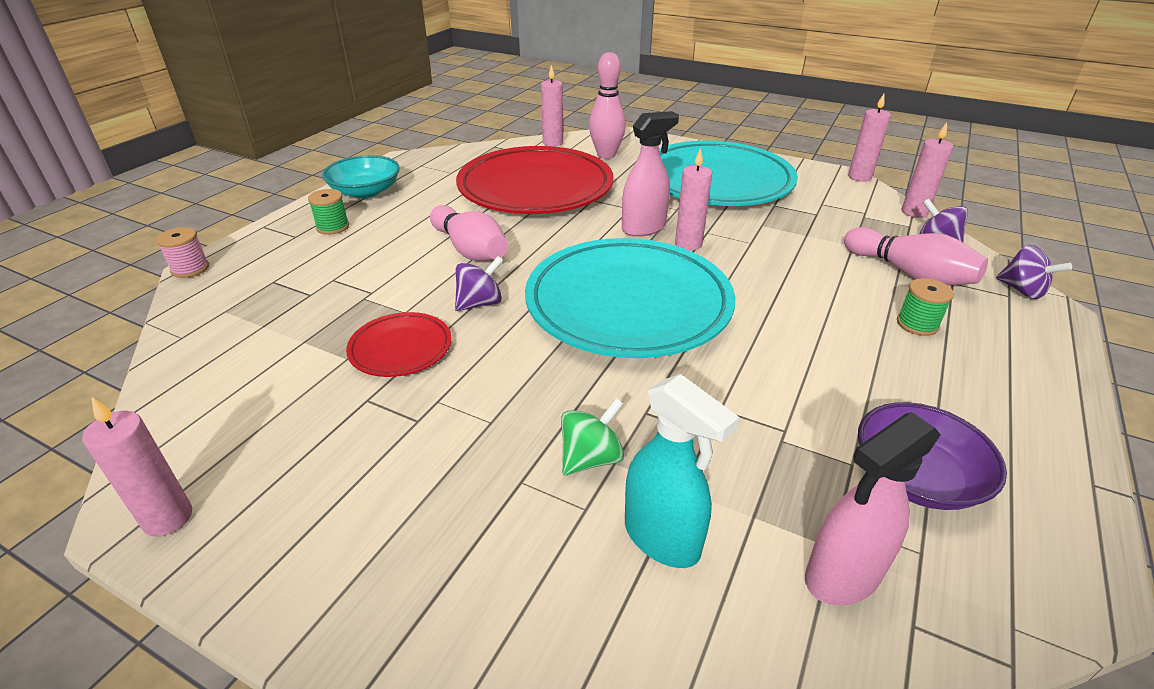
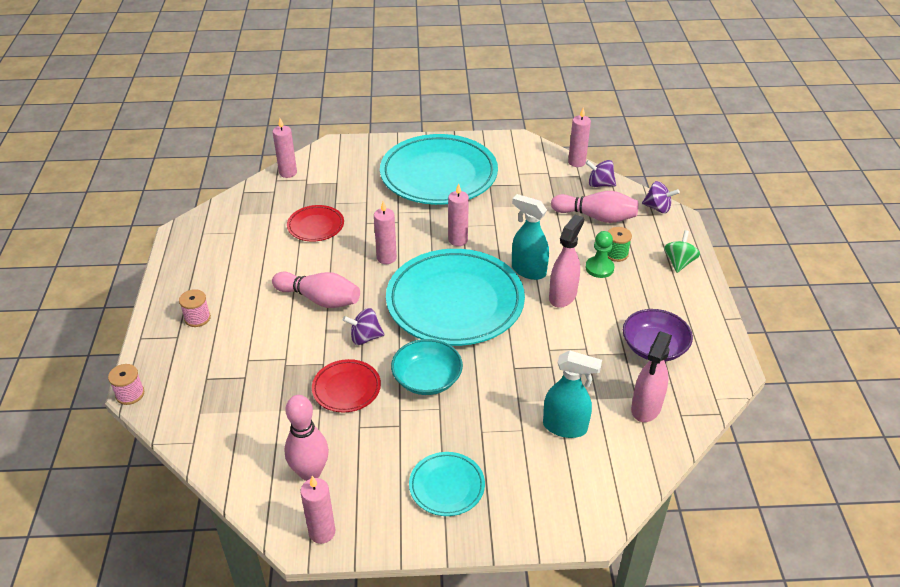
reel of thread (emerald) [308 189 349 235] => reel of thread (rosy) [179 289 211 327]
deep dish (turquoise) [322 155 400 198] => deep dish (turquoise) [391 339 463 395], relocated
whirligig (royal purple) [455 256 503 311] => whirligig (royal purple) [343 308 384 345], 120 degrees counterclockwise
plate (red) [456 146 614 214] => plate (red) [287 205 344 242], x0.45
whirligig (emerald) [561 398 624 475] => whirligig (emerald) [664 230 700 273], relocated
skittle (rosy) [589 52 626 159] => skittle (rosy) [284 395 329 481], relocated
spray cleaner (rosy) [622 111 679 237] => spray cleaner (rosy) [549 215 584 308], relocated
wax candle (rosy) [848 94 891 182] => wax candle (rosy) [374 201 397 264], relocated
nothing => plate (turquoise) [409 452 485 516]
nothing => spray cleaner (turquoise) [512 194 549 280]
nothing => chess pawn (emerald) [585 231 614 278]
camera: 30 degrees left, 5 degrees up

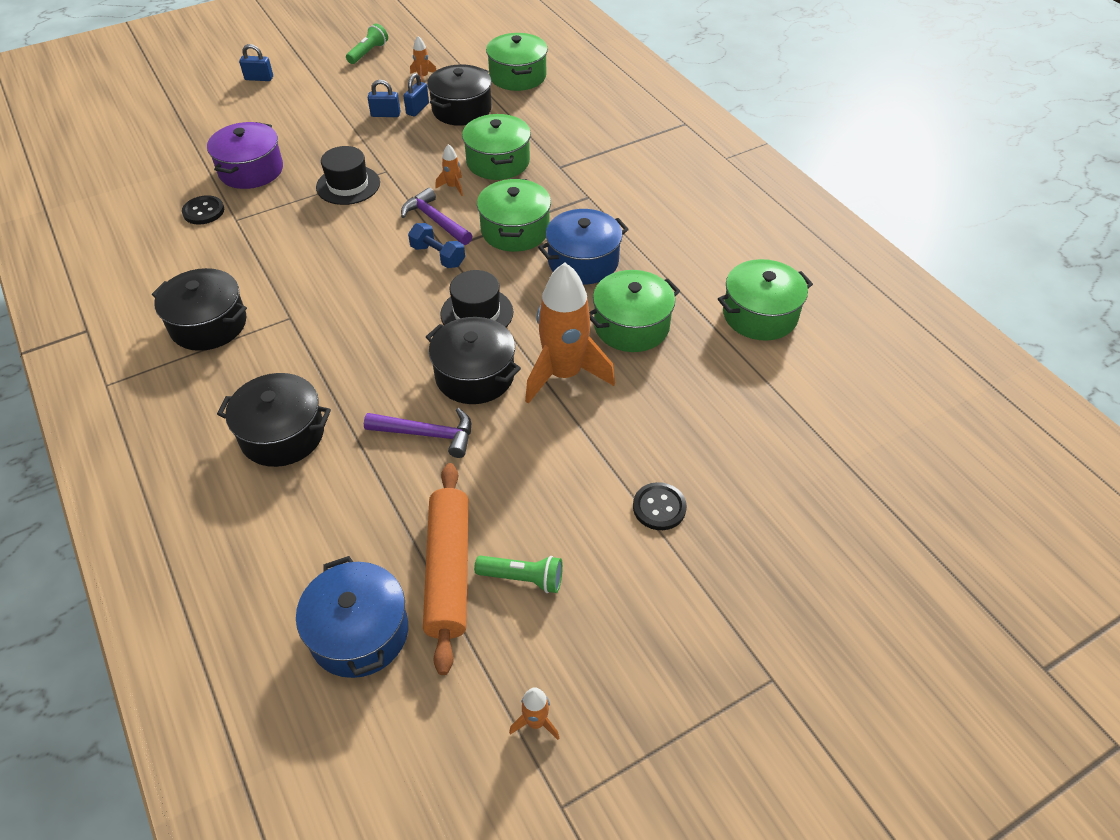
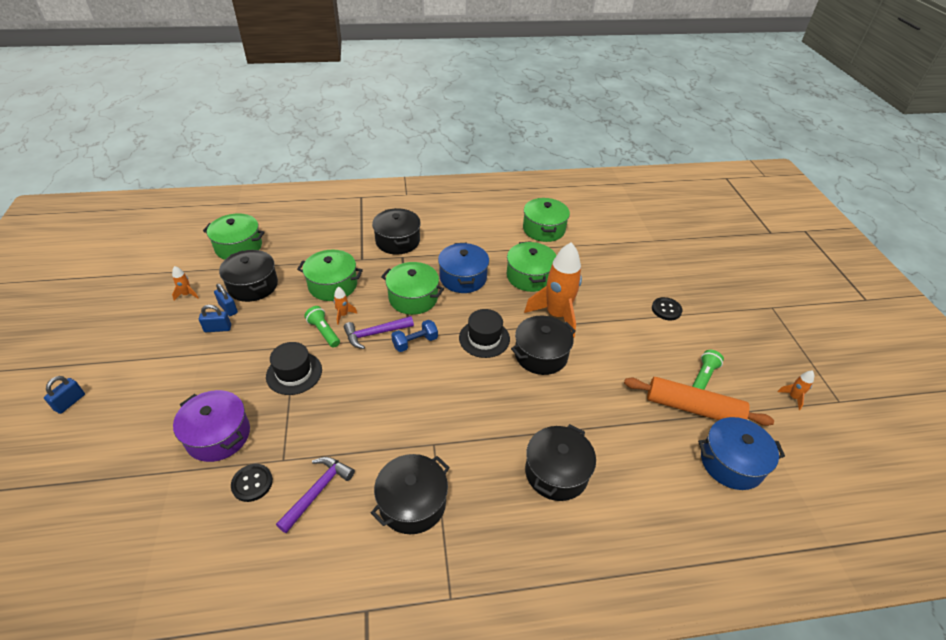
flashlight (emerald) [346 24 388 64] => flashlight (emerald) [304 306 340 348], relocated
hammer (royal purple) [364 408 471 458] => hammer (royal purple) [276 457 355 533], relocated
padlock (cobalt) [368 80 400 117] => padlock (cobalt) [199 305 231 332], 60 degrees clockwise
nothing => cooking pot (ebony) [372 208 421 255]
camera: 70 degrees left, 5 degrees down

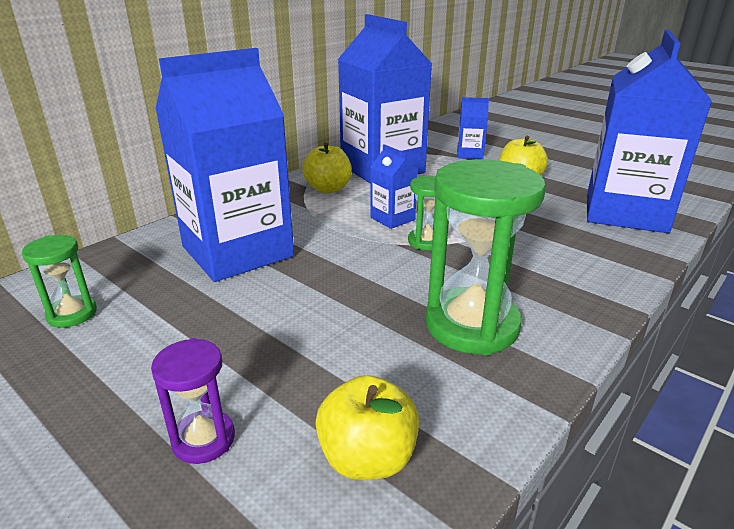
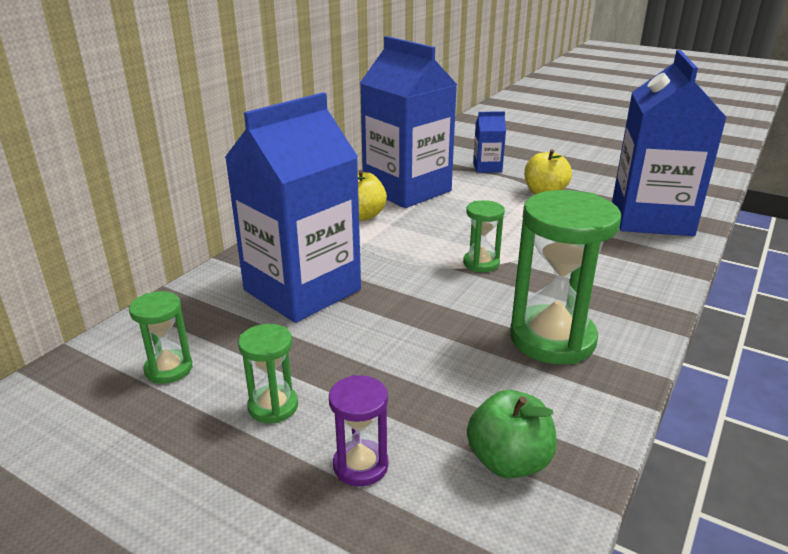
apple fruit (golden) [315 375 419 480] => apple fruit (emerald) [467 390 557 478]
carton (cobalt) [370 144 418 229] => nothing
nothing => sandglass (emerald) [238 324 298 423]
camera: 10 degrees left, 0 degrees up

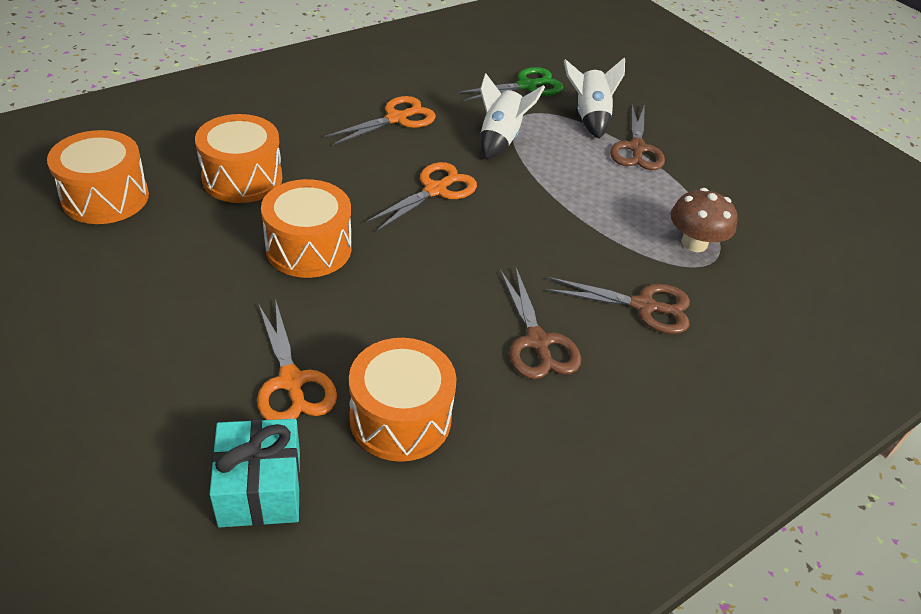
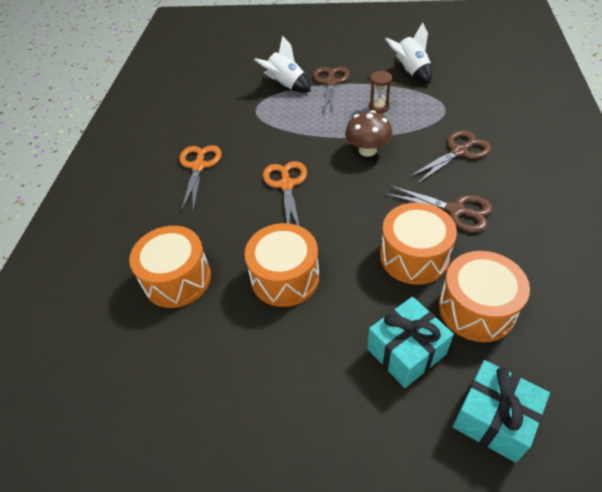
drum (bright orange) [47 130 149 224] => drum (bright orange) [380 202 457 285], relocated
shears (bright orange) [257 299 337 420] => wrapped gift (turquoise) [367 297 454 388]
shears (emerald) [458 67 563 101] => nothing
spaceship (snow-white) [480 73 545 159] => spaceship (snow-white) [385 22 432 83], relocated
shears (brown) [610 105 665 170] => shears (brown) [313 67 350 114], 135 degrees counterclockwise
mushroom (brown) [671 188 738 252] => mushroom (brown) [345 110 392 157], relocated
nothing => sandglass (brown) [369 71 392 113]
camera: 40 degrees left, 5 degrees up

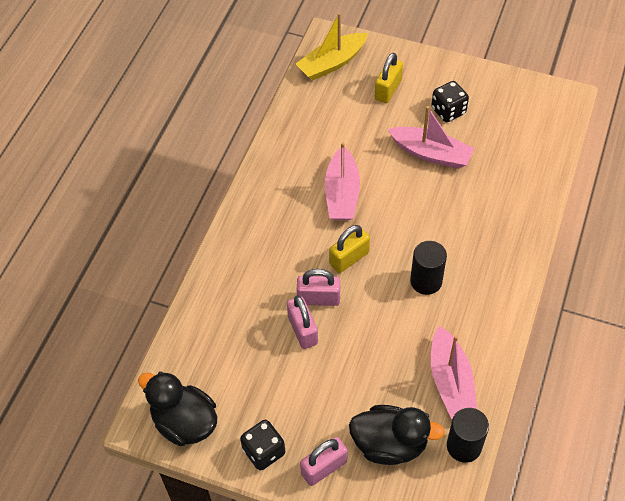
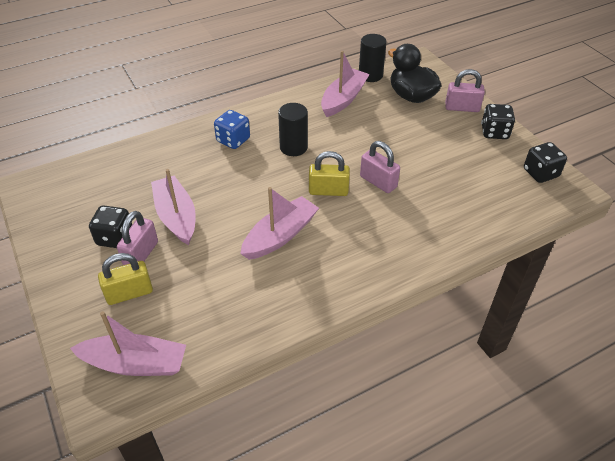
rubber duck (ebony) [138 371 217 446] => game die (ebony) [524 142 567 183]
padlock (rosy) [287 296 318 349] => padlock (rosy) [117 211 158 265], relocated
boat (golden) [296 13 368 80] => boat (rosy) [70 311 186 376]
nothing => game die (cobalt) [214 110 250 149]
camera: 140 degrees left, 10 degrees down

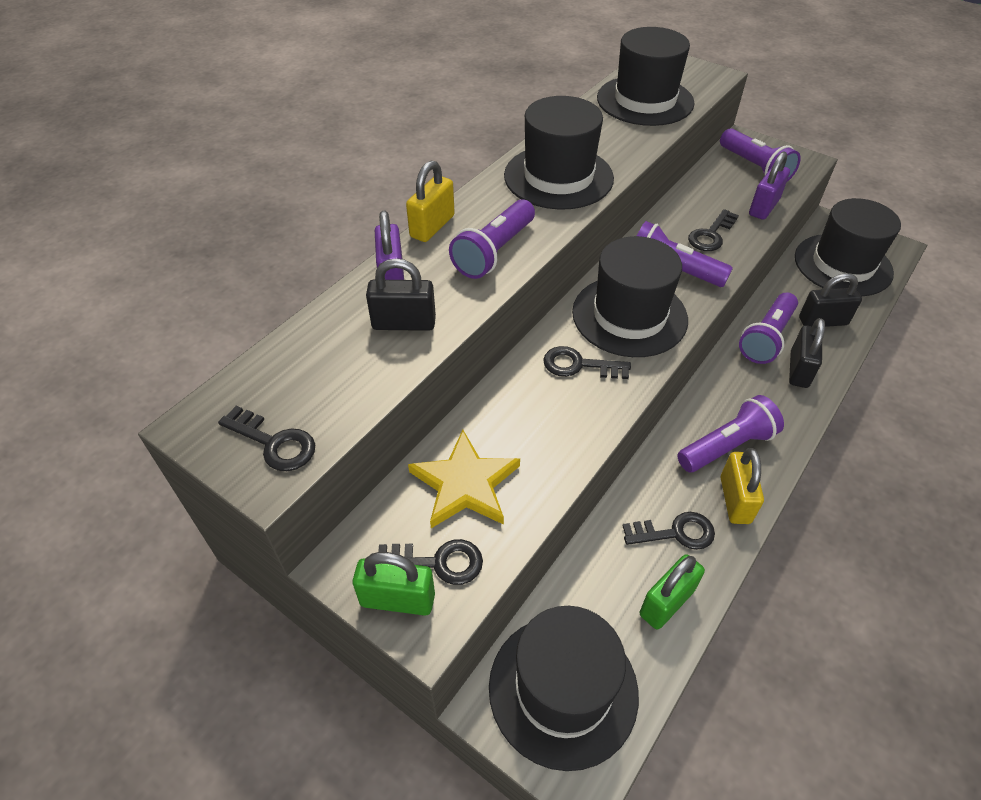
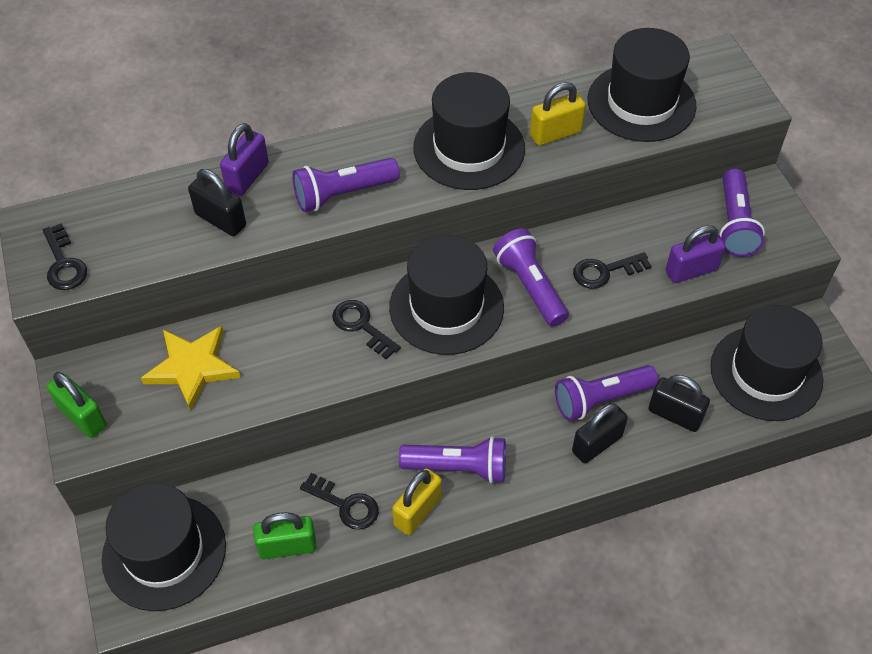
latchkey (ebony) [378 539 483 585] => nothing
padlock (golden) [406 161 455 242] => padlock (golden) [530 82 586 146], relocated
camera: 35 degrees right, 5 degrees up

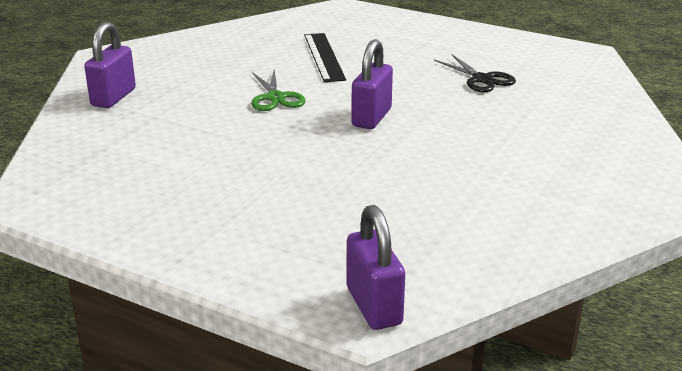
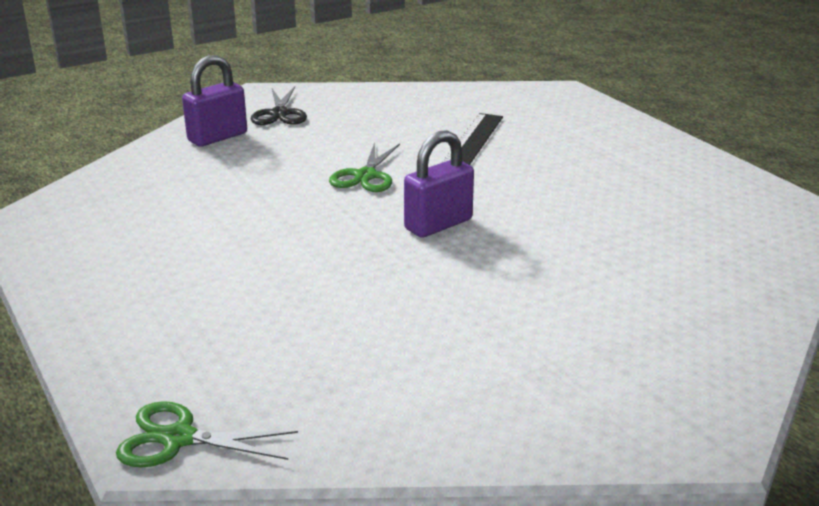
padlock (royal purple) [347 205 405 330] => shears (emerald) [116 401 298 468]
shears (ebony) [434 54 516 92] => shears (ebony) [251 87 307 125], relocated
camera: 30 degrees right, 0 degrees up

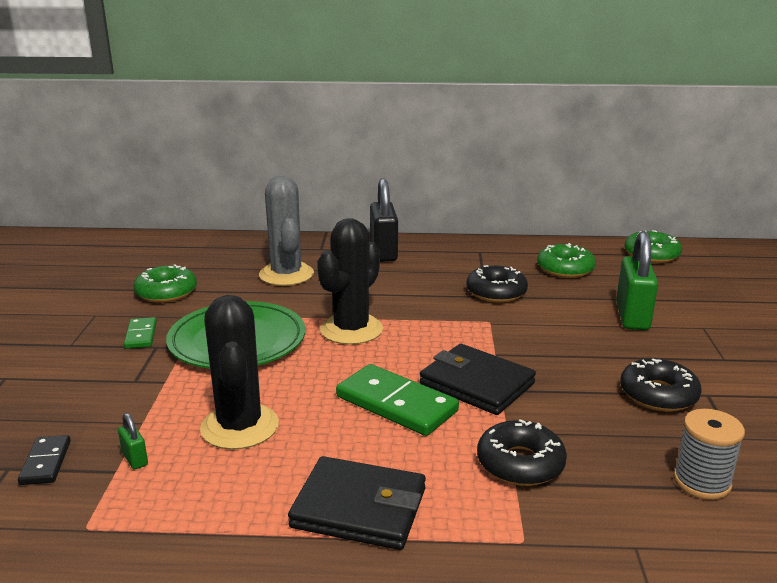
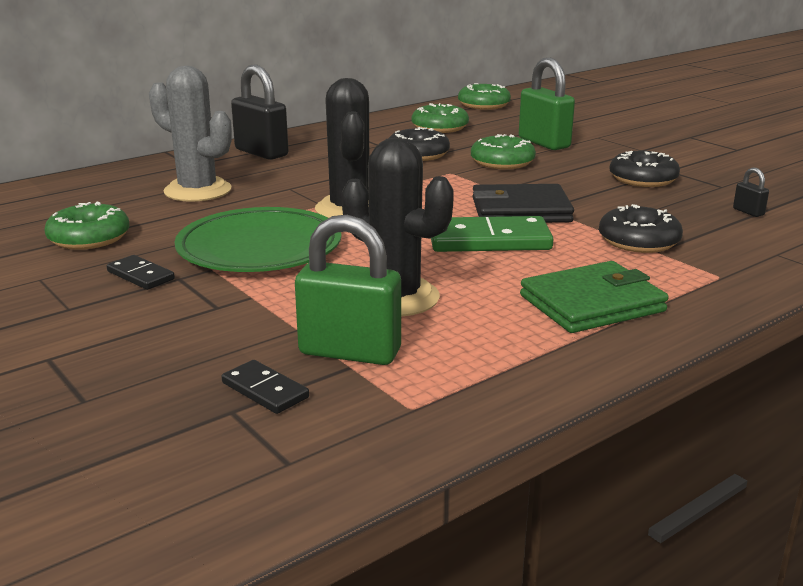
padlock (emerald) [118 413 148 470] => padlock (emerald) [295 215 401 365], x2.27
domino (emerald) [124 317 157 349] => domino (ebony) [107 255 175 290]
billfold (ebony) [288 456 426 550] => billfold (emerald) [520 261 669 333]
reel of thread (gray) [673 409 745 500] => padlock (ebony) [733 167 769 217]
nothing => glazed donut (emerald) [471 134 536 169]
camera: 40 degrees left, 0 degrees up

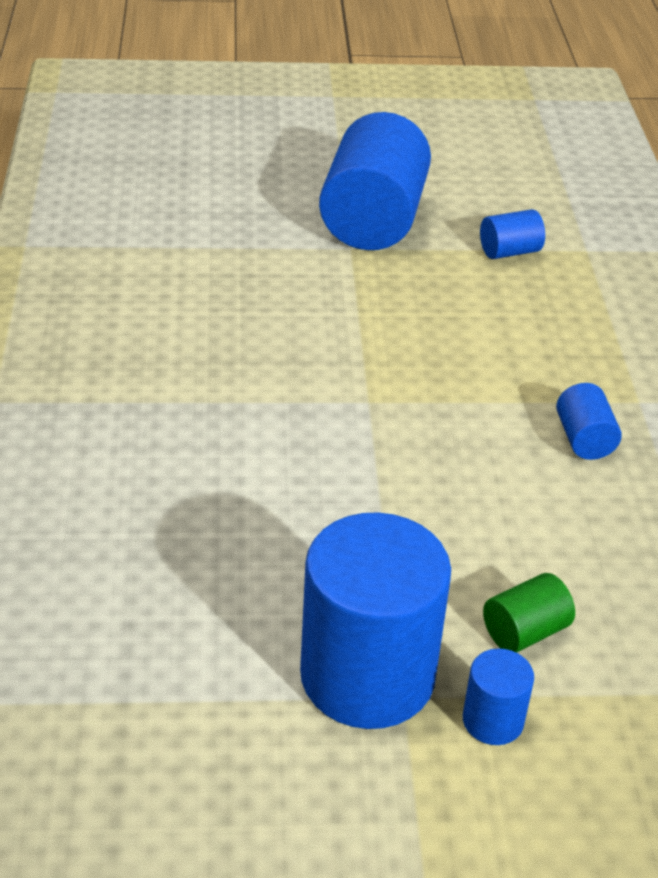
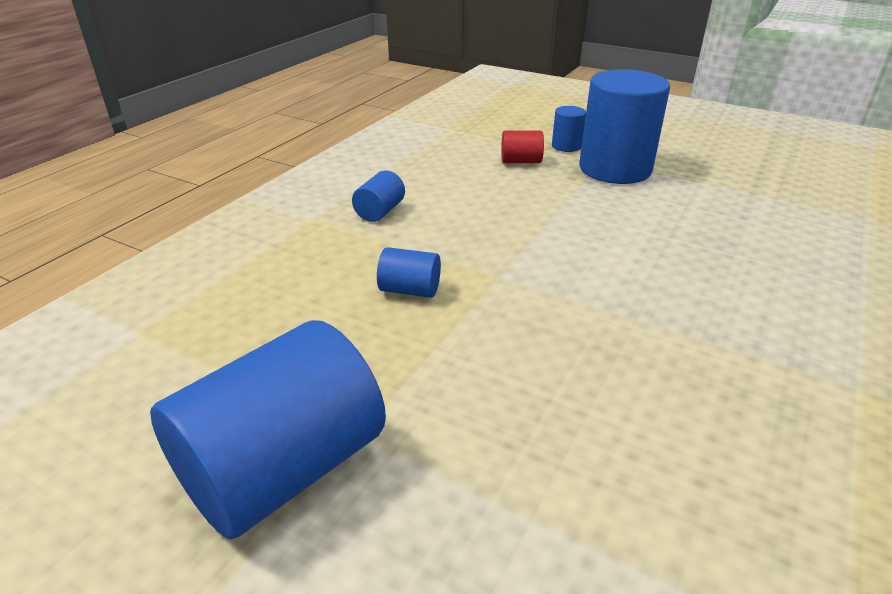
cylinder shape (cobalt) [480 209 545 259] => cylinder shape (cobalt) [377 247 441 298], relocated
cylinder shape (emerald) [483 573 575 653] => cylinder shape (red) [501 131 544 163]
camera: 145 degrees left, 5 degrees down

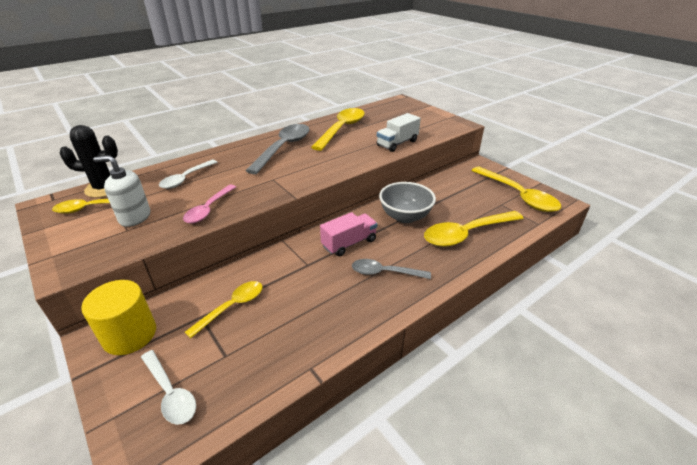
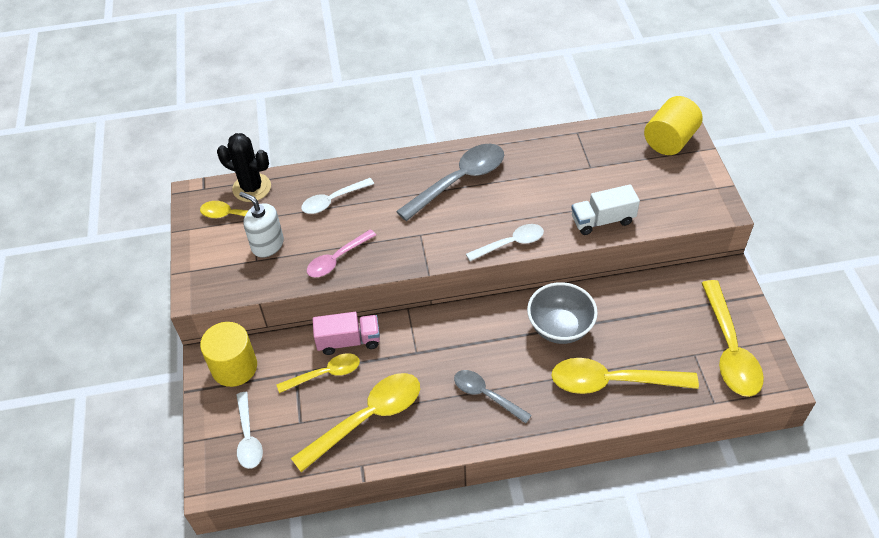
spoon (golden) [311 108 365 151] => spoon (golden) [291 373 420 472], relocated
toy truck (rosy) [320 212 377 256] => toy truck (rosy) [313 312 380 355], relocated
nothing => spoon (snow-white) [466 224 544 261]
nothing => cylinder shape (golden) [644 96 703 155]
camera: 30 degrees right, 15 degrees up

